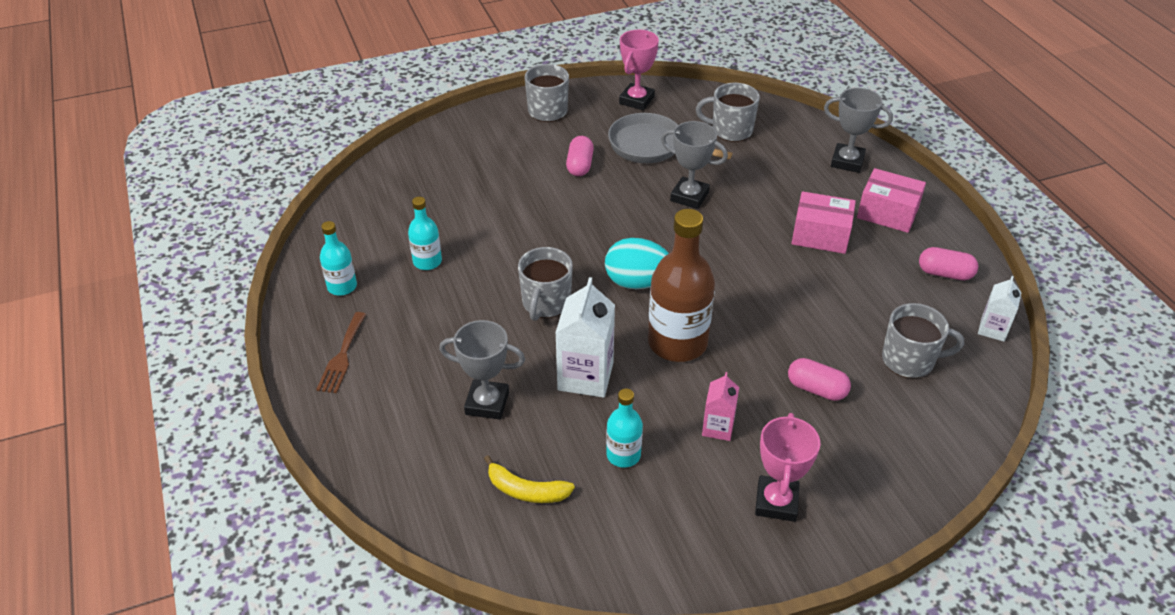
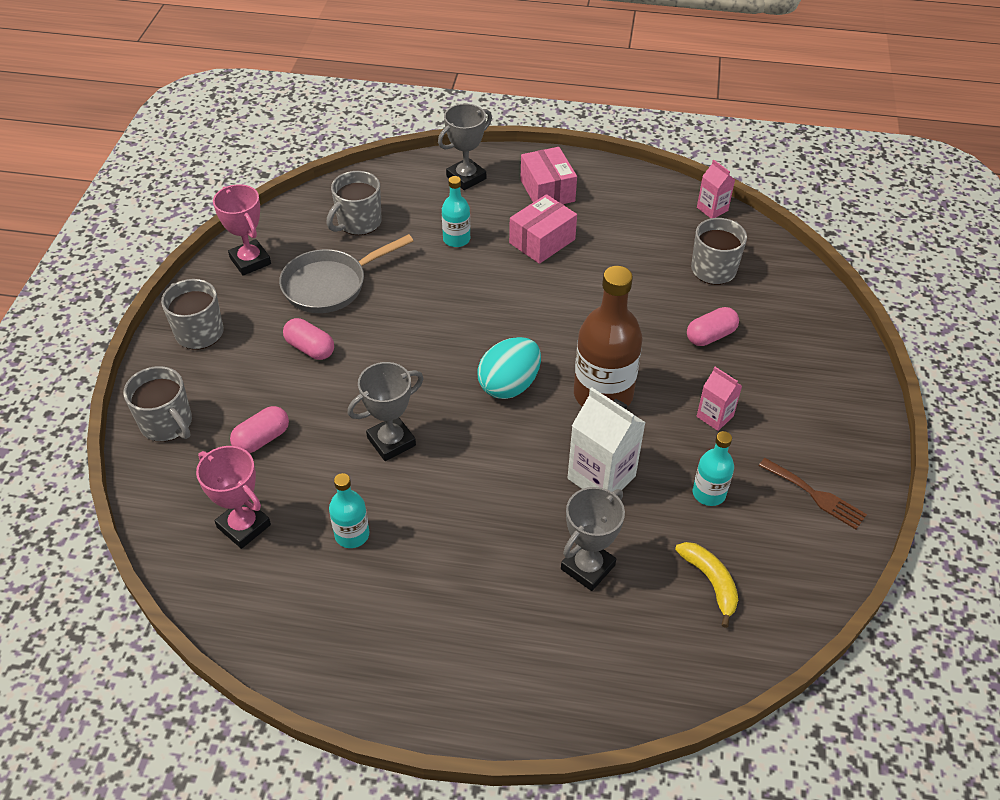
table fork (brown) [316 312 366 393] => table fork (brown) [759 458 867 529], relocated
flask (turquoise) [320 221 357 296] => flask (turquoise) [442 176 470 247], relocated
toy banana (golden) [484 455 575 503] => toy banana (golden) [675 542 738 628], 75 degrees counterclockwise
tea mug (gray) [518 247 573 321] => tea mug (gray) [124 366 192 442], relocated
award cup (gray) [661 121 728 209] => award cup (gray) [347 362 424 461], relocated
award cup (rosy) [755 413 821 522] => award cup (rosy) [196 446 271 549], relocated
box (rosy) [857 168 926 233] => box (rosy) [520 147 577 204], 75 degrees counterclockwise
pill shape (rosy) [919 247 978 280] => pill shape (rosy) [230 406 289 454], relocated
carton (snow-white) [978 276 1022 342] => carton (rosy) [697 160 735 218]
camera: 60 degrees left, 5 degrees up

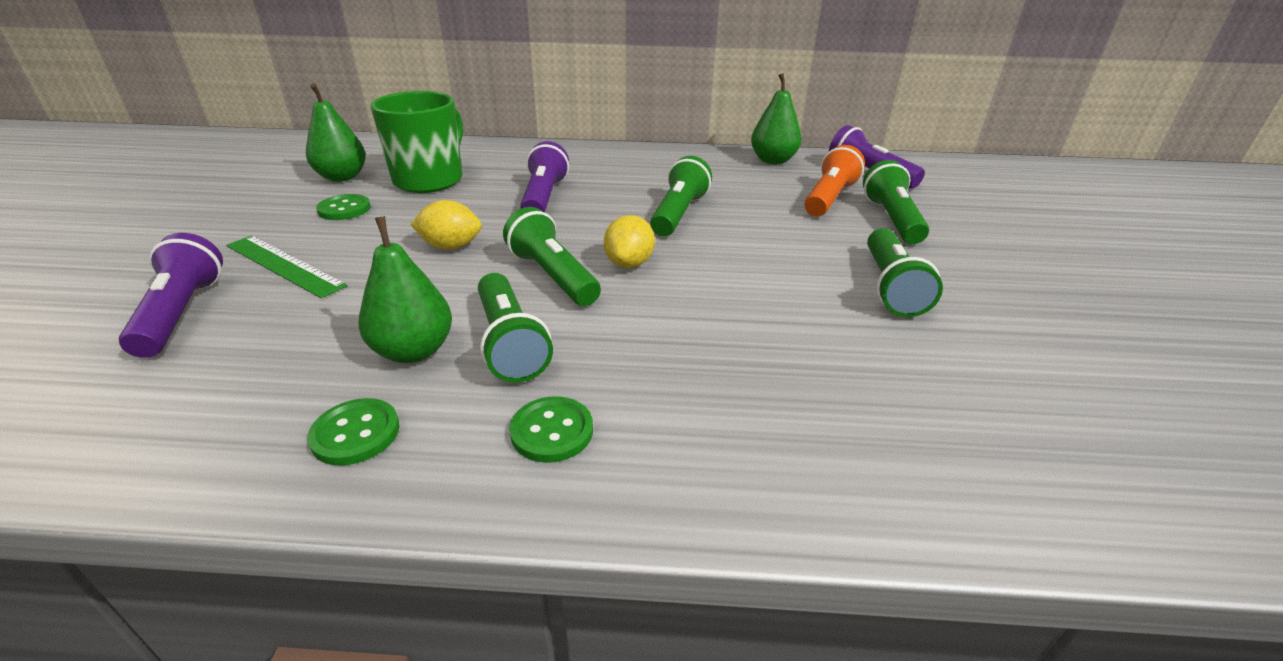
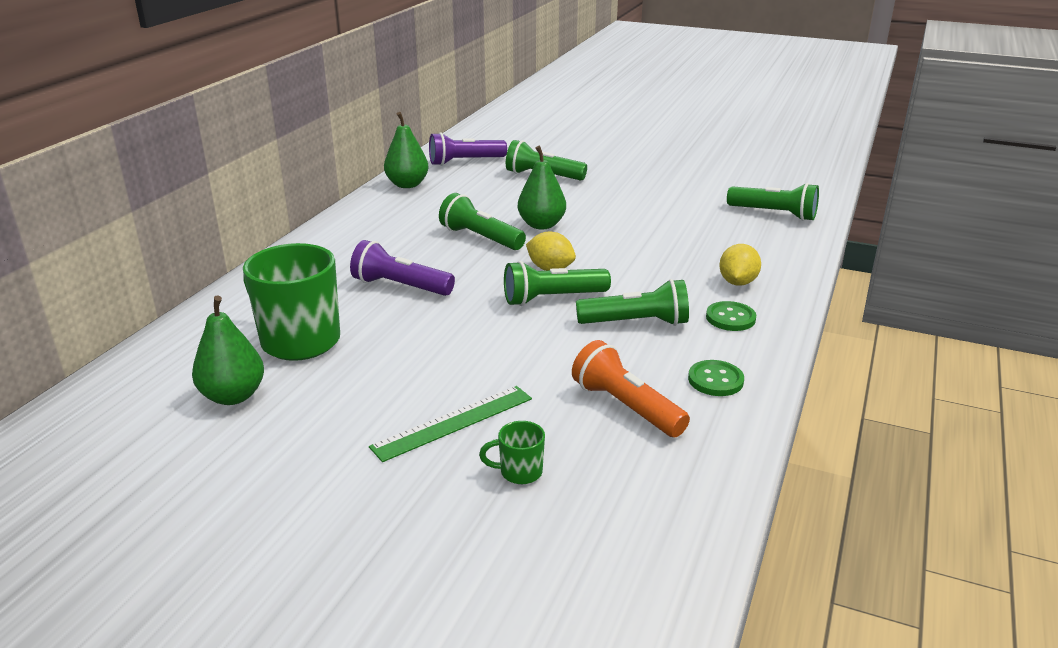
flashlight (royal purple) [119 233 223 358] => tea mug (emerald) [479 421 545 484]
sewing button (emerald) [316 194 371 220] => nothing
pear (emerald) [358 216 452 363] => pear (emerald) [518 146 566 229], relocated
toy lemon (golden) [410 200 482 250] => toy lemon (golden) [719 244 761 286], relocated
flashlight (bright orange) [804 145 865 216] => flashlight (bright orange) [572 340 690 437], relocated
flashlight (emerald) [867 228 943 317] => flashlight (emerald) [727 183 819 221], relocated
camera: 70 degrees left, 5 degrees down

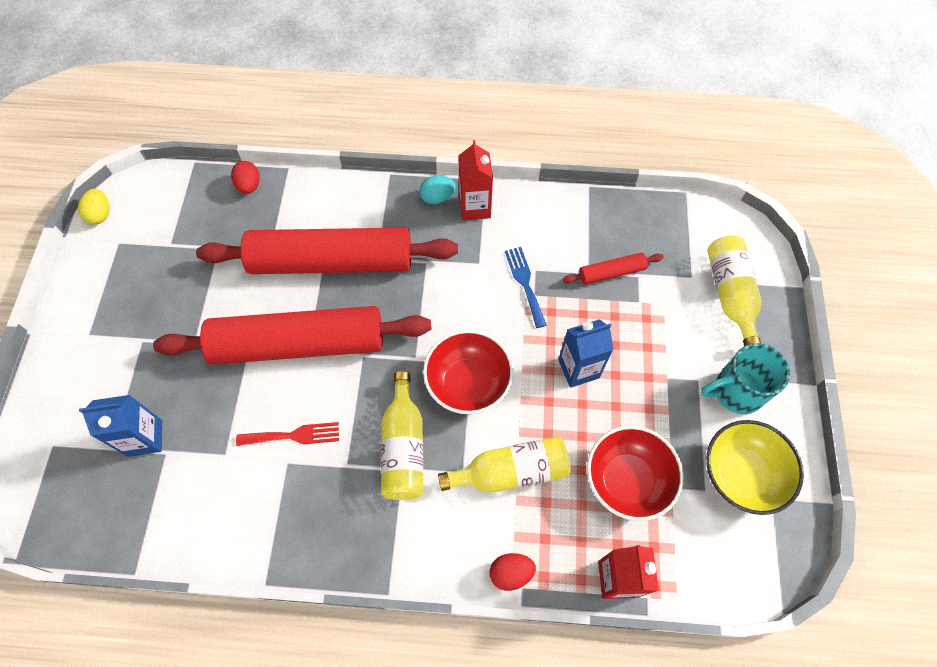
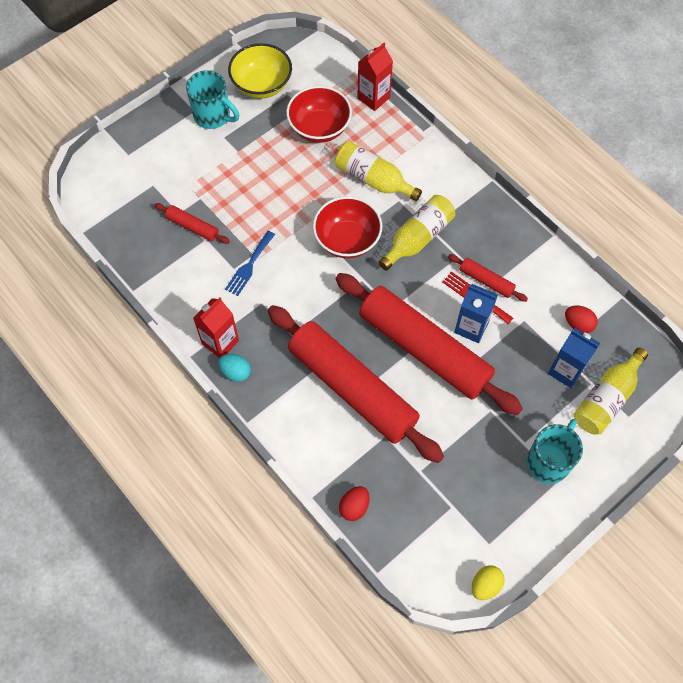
egg (red) [489 553 536 591] => egg (red) [565 306 598 333], relocated
carton (cobalt) [558 319 614 388] => carton (cobalt) [454 284 498 343], relocated
flask (golden) [707 236 762 346] => flask (golden) [574 348 648 435], relocated
nothing => dough roller (red) [448 254 528 302]
nothing => tea mug (turquoise) [526 419 583 484]
camera: 135 degrees left, 0 degrees up

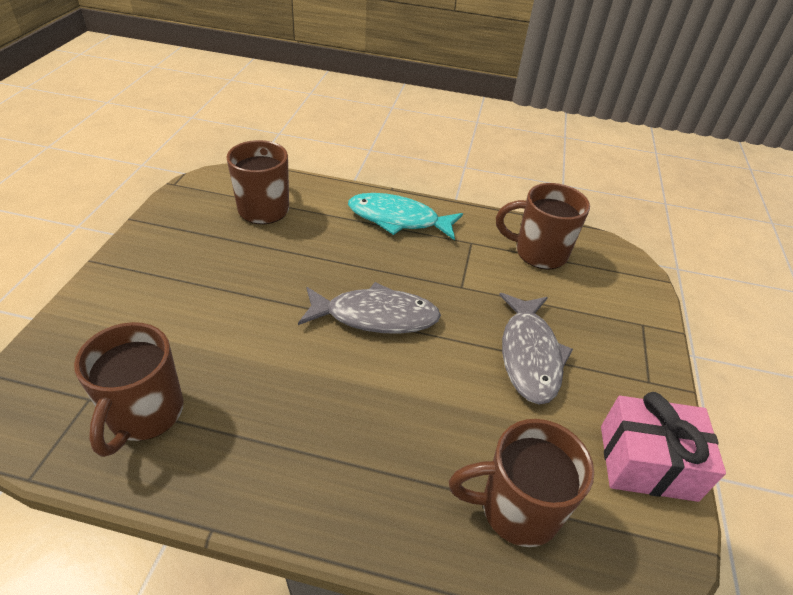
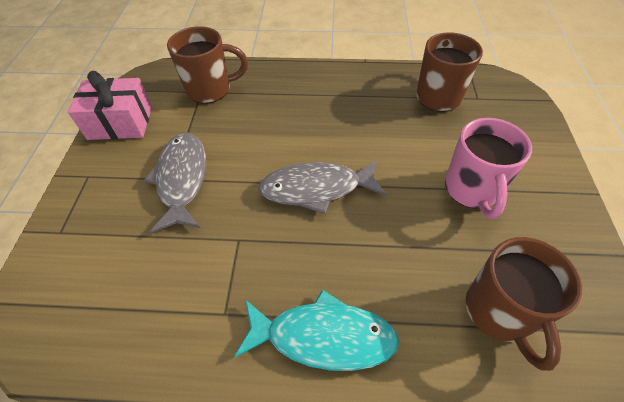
tea mug (brown) [496 183 590 270] => nothing
nothing => tea mug (rosy) [445 118 532 219]
camera: 175 degrees right, 10 degrees up

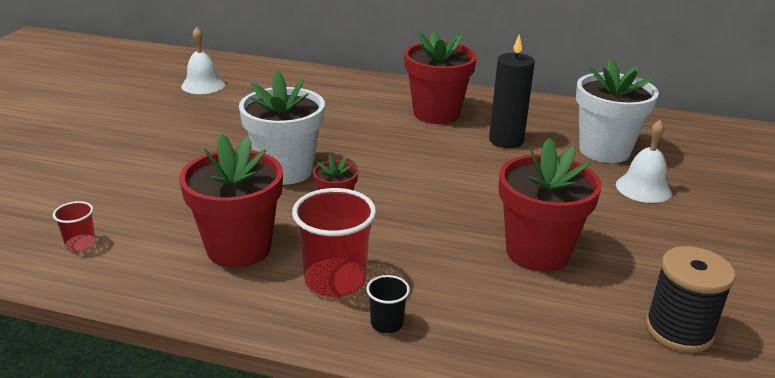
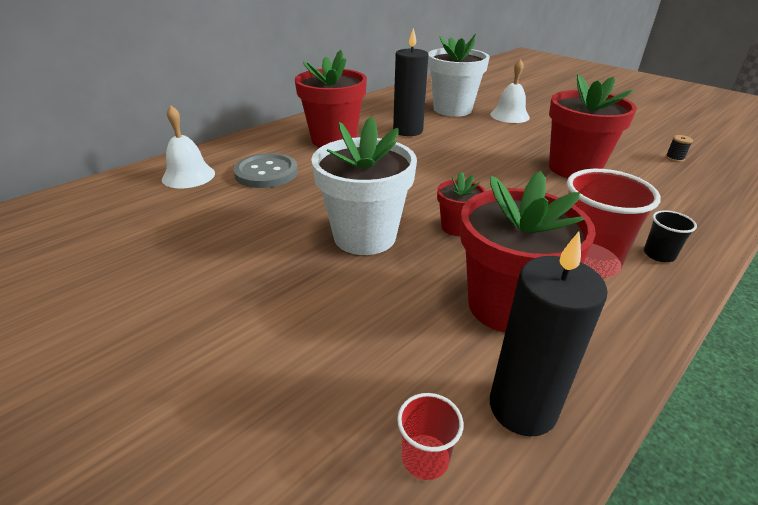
hand bell (snow-white) [181 27 225 94] => hand bell (snow-white) [162 106 215 189], relocated
reel of thread (ebony) [646 246 736 353] => reel of thread (ebony) [665 135 693 162], x0.41
nothing => sewing button (gray) [233 153 298 188]
nothing => wax candle (ebony) [490 232 608 437]
camera: 60 degrees left, 5 degrees up

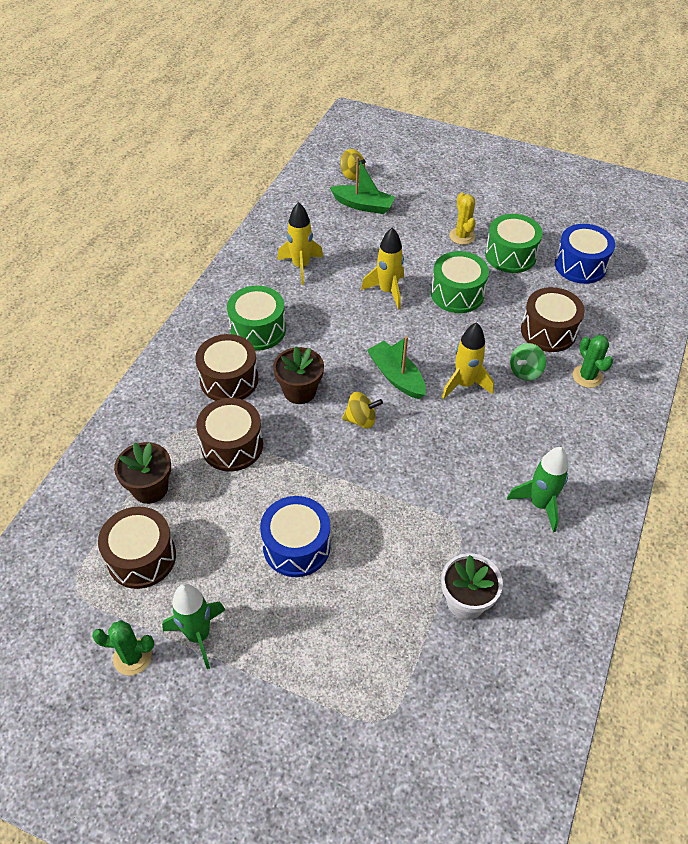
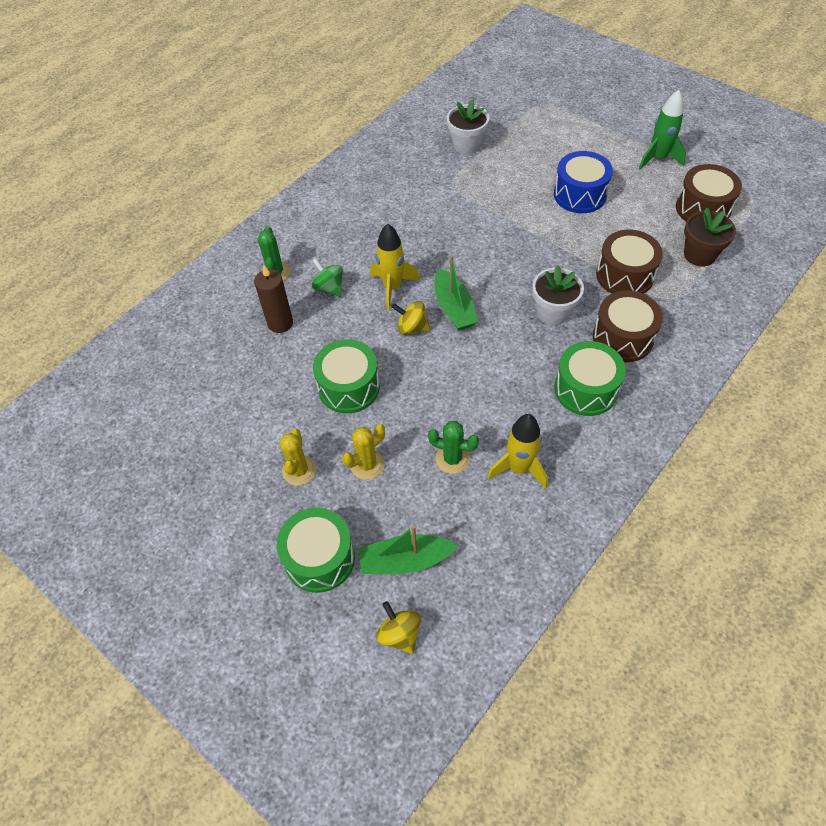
saguaro cactus (emerald) [92 620 154 675] => saguaro cactus (emerald) [428 421 479 474], relocated
potted plant (brown) [273 346 324 404] => potted plant (snow-white) [532 265 584 325]
boat (emerald) [329 157 395 214] => boat (emerald) [358 525 458 574], 45 degrees counterclockwise
whirligig (golden) [342 392 383 429] => whirligig (golden) [392 301 430 335], relocated
spaceship (golden) [361 227 404 310] => nothing
drum (emerald) [485 214 543 273] => drum (emerald) [277 508 355 593], relocated
spaceship (emerald) [507 447 568 532] => nothing
whirligig (emerald) [510 343 546 381] => whirligig (emerald) [311 258 343 297], 105 degrees counterclockwise
drum (brown) [521 287 585 352] => wax candle (brown) [254 265 293 333]
drum (cobalt) [555 224 615 284] => nothing
nothing => saguaro cactus (golden) [342 424 385 480]
camera: 160 degrees left, 5 degrees up

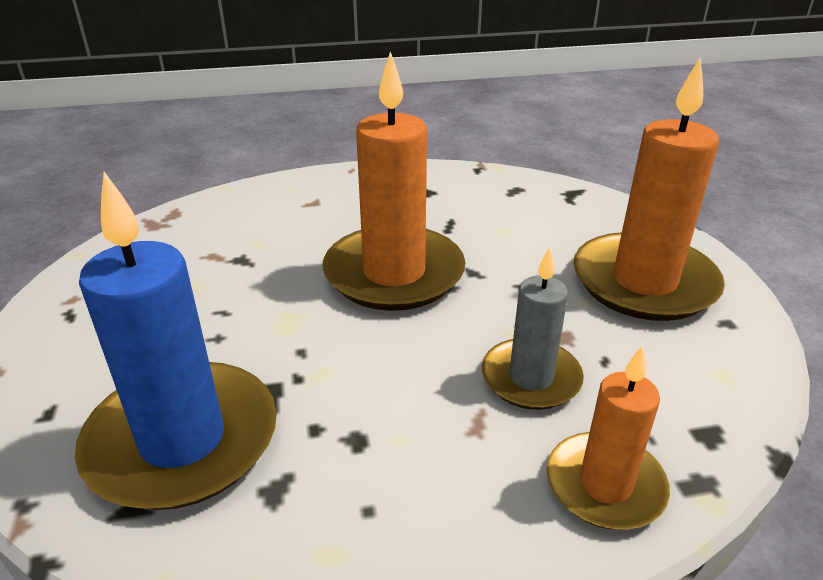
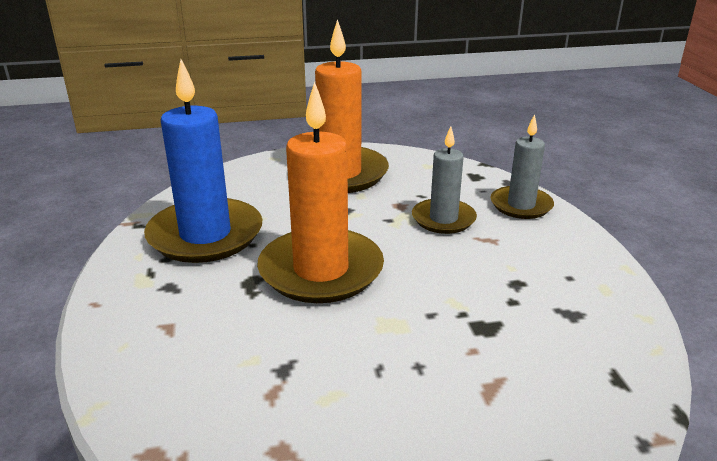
wax candle (cobalt) [75 172 277 510] => wax candle (cobalt) [144 59 262 263], relocated
wax candle (bright orange) [547 346 670 530] => wax candle (gray) [490 114 554 219]
camera: 90 degrees left, 5 degrees down

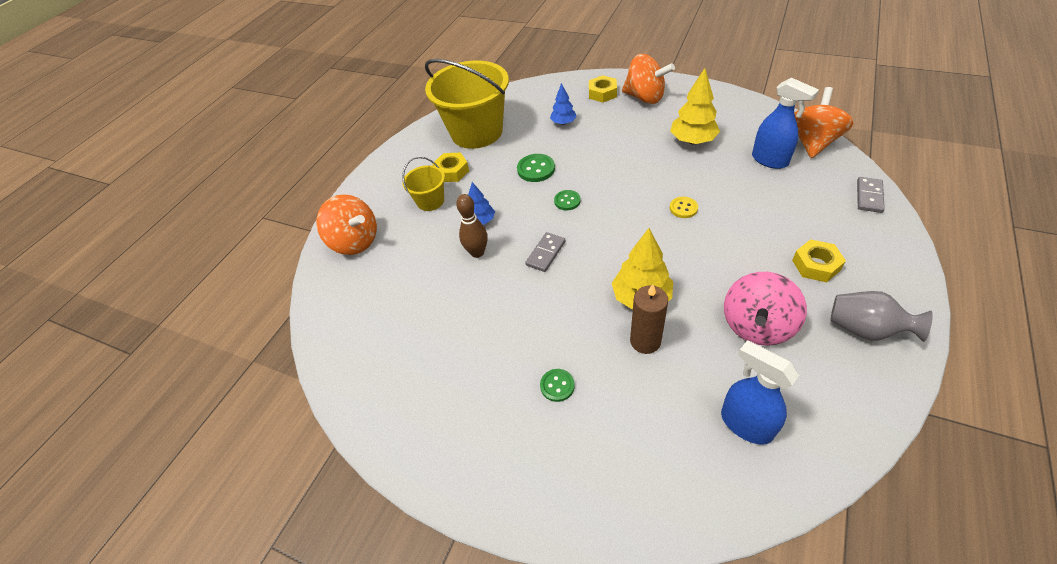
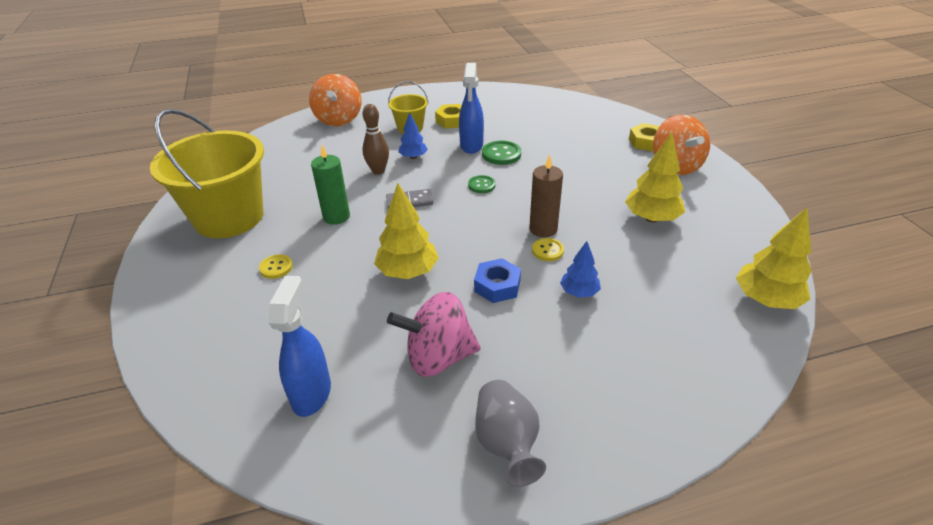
pail (golden) [425 59 509 149] => pail (golden) [150 109 264 238], relocated
sewing button (emerald) [540 369 575 402] => sewing button (golden) [259 254 293 279]
fir tree (cobalt) [550 83 577 125] => fir tree (cobalt) [560 241 601 298], relocated
wax candle (brown) [630 284 668 354] => wax candle (brown) [529 155 563 237], relocated
spray cleaner (cobalt) [752 78 819 169] => spray cleaner (cobalt) [459 63 484 154], relocated
hexagon nut (golden) [792 239 846 282] => nothing
whirligig (bright orange) [794 87 854 158] => fir tree (golden) [736 208 812 309]
domino (gray) [857 177 885 213] => nothing
nothing => wax candle (emerald) [311 145 350 225]
nothing => hexagon nut (cobalt) [474 258 521 303]
camera: 45 degrees right, 10 degrees down

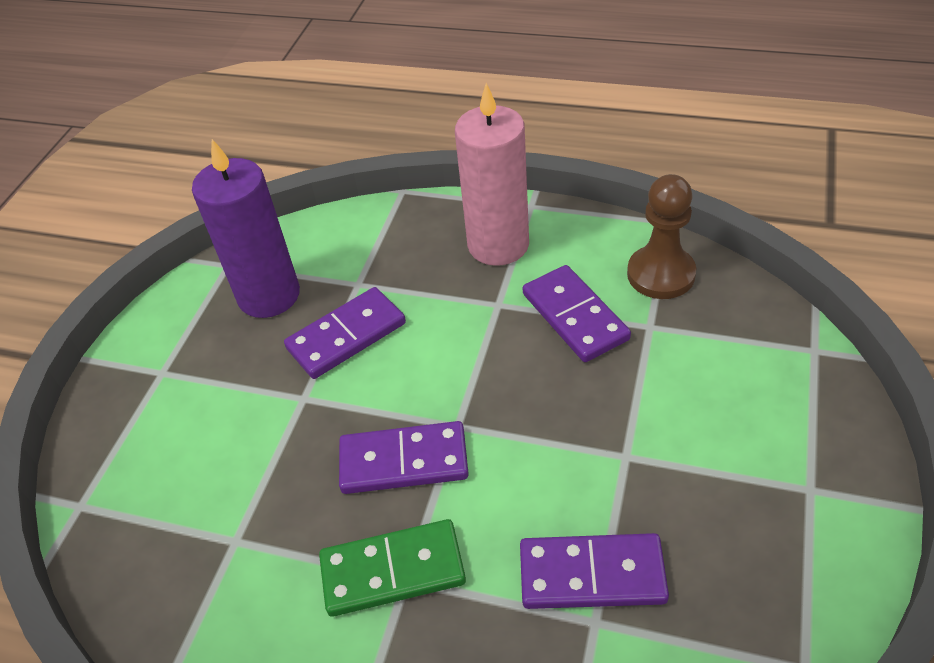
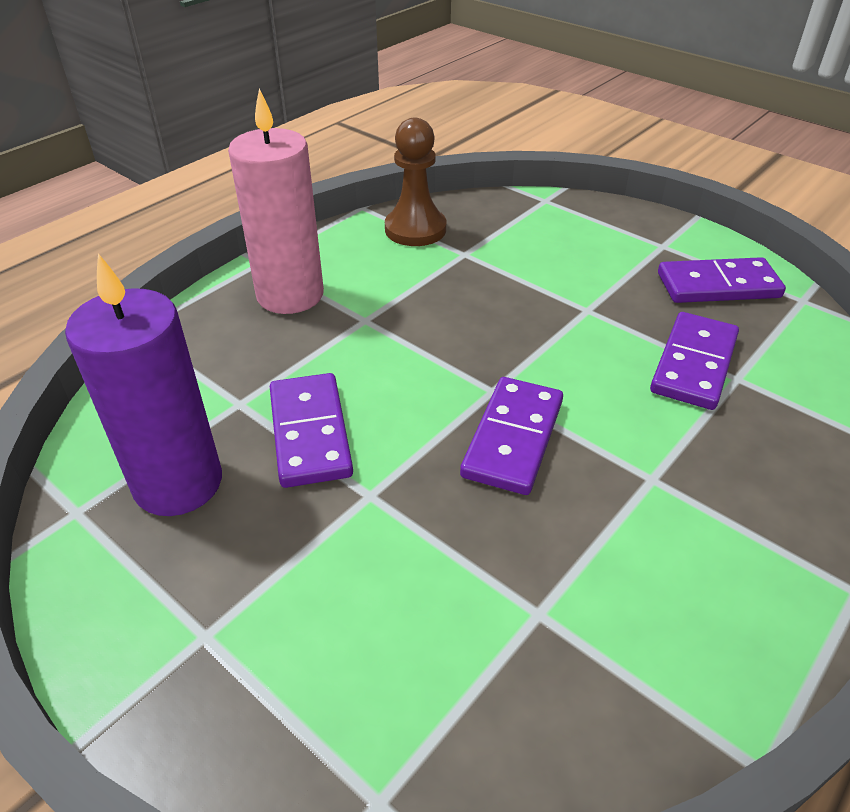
domino (emerald) [319 519 466 617] => nothing
domino (royal purple) [523 265 631 362] => domino (royal purple) [658 257 786 303], relocated
camera: 70 degrees left, 5 degrees down

